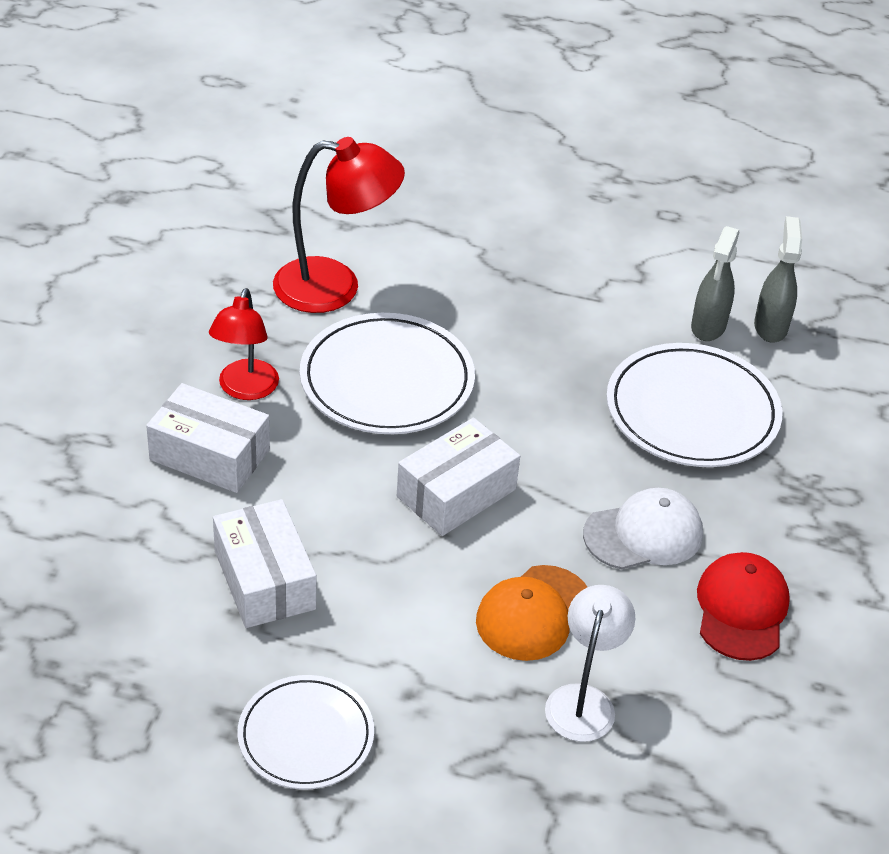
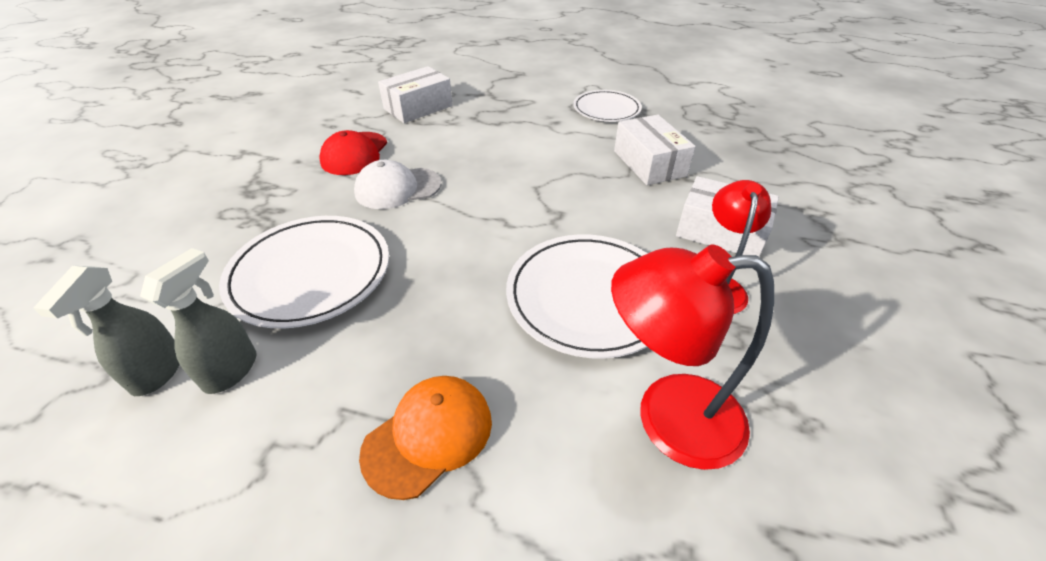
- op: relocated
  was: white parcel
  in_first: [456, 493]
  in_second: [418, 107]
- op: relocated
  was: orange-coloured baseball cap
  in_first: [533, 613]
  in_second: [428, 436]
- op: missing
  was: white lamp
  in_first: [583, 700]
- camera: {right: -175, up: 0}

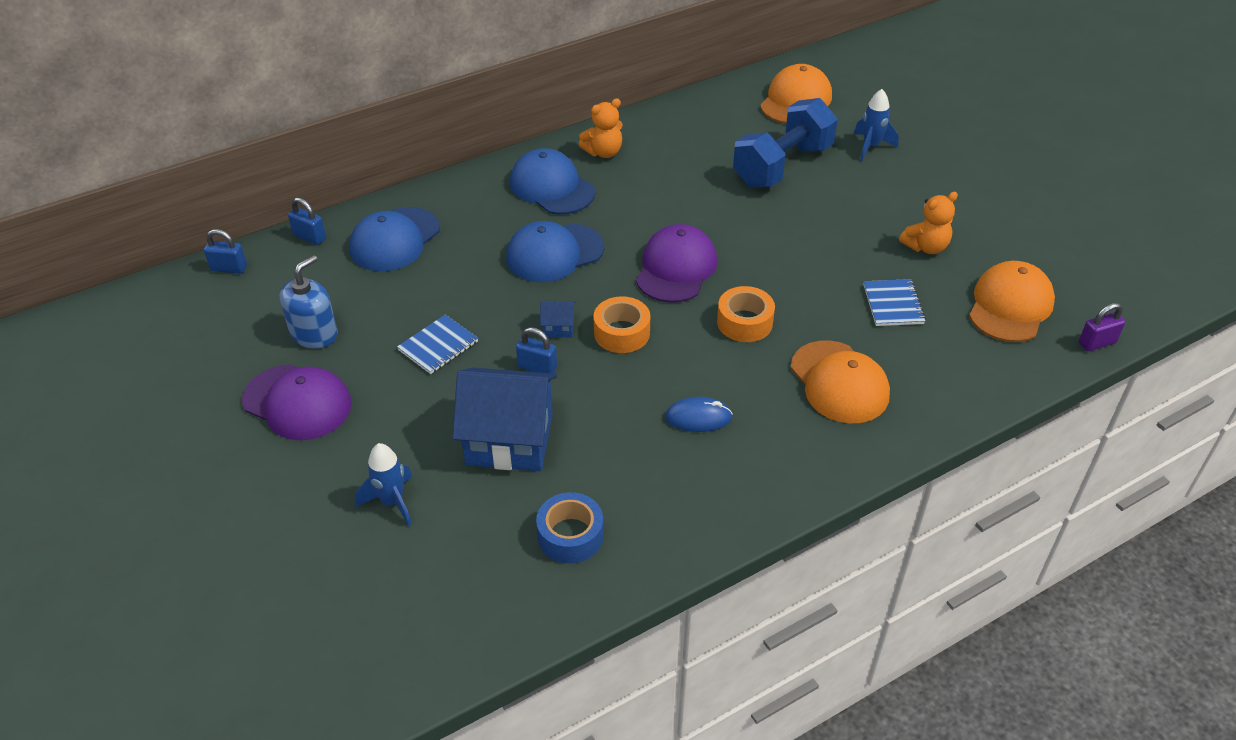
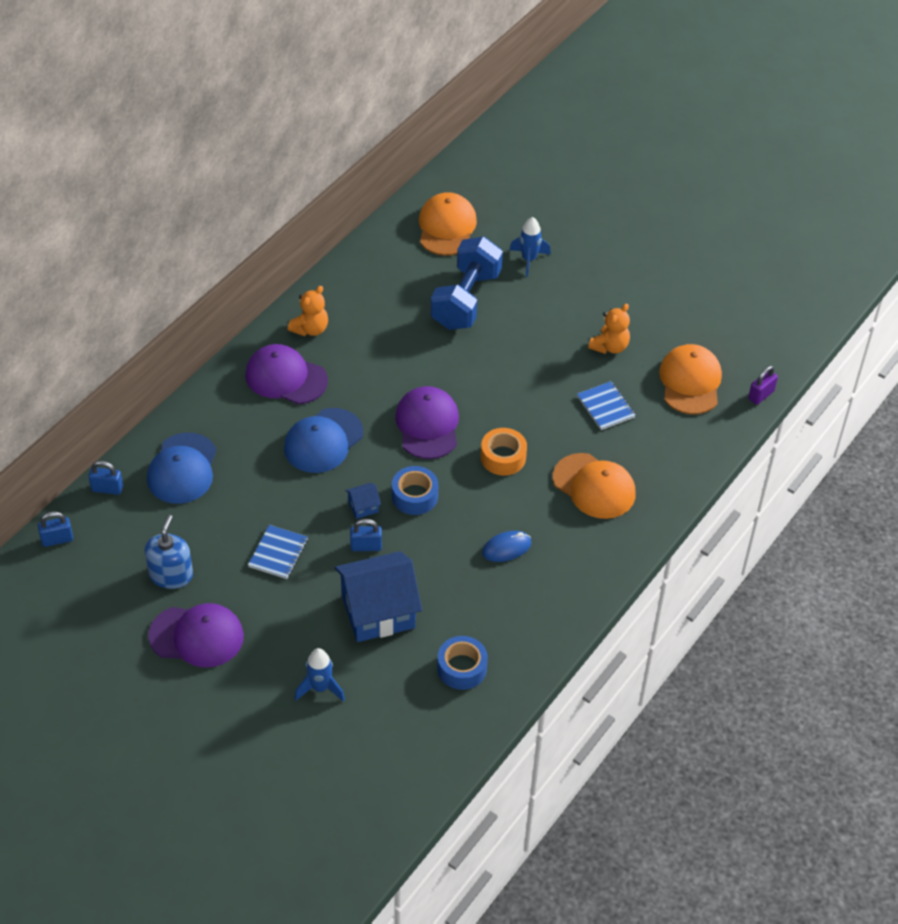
- op: colour
  was: cobalt baseball cap
  now: violet baseball cap
  in_first: [552, 187]
  in_second: [285, 377]
- op: colour
  was: orange-coloured sticky tape
  now: cobalt sticky tape
  in_first: [622, 333]
  in_second: [414, 496]
- camera: {right: -25, up: 5}

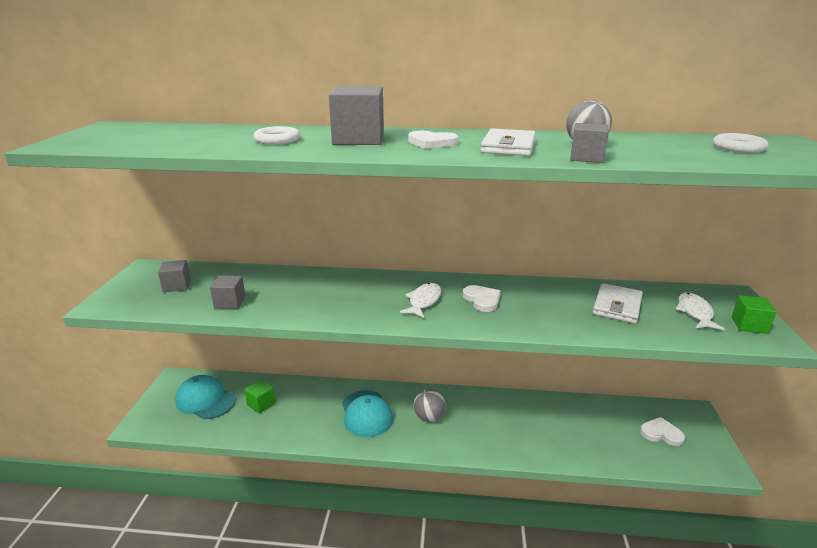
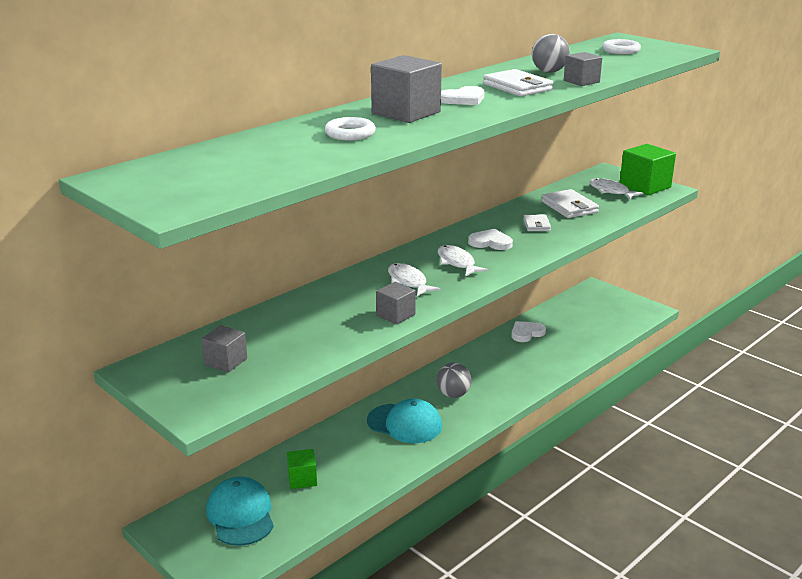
- op: spun
  was: turquoise baseball cap
  in_first: [205, 400]
  in_second: [240, 515]
  clockwise: 90
- op: relocated
  was: ash-grey cube
  in_first: [230, 302]
  in_second: [395, 315]
- op: relocated
  was: white heart shape
  in_first: [661, 433]
  in_second: [526, 333]
- op: size
  was: green cube
  in_first: [749, 325]
  in_second: [645, 186]
  ratio: 1.74
- op: appeared
  now: white fish figure
  in_second: [408, 282]
- op: appeared
  now: white card wallet
  in_second: [536, 225]
- camera: {right: -50, up: 0}

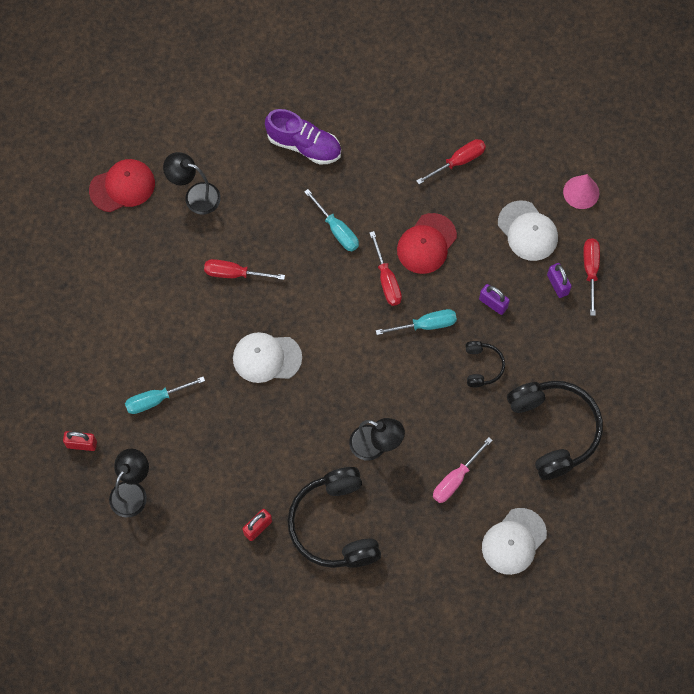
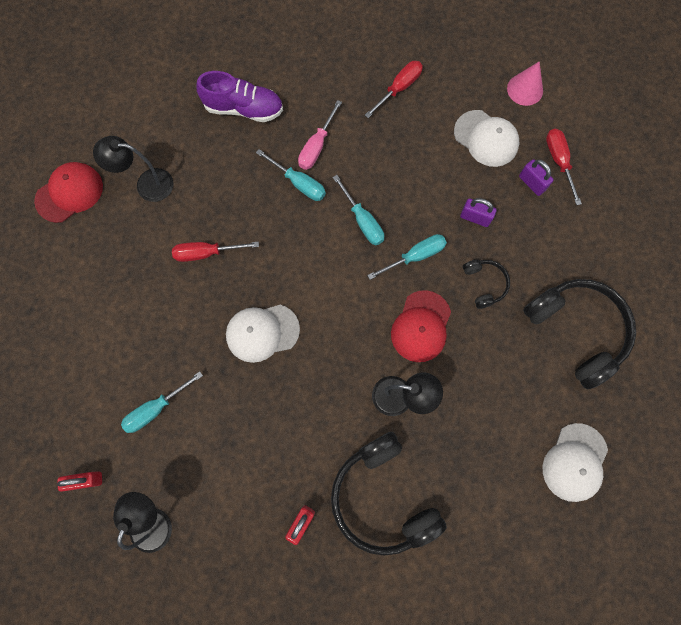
- op: colour
  was: scarlet hand screwdriver
  now: turquoise hand screwdriver
  in_first: [386, 280]
  in_second: [362, 221]
- op: relocated
  was: scarlet baseball cap
  in_first: [426, 244]
  in_second: [421, 326]
- op: relocated
  was: rosy hand screwdriver
  in_first: [455, 479]
  in_second: [316, 146]
- camera: {right: -15, up: 5}

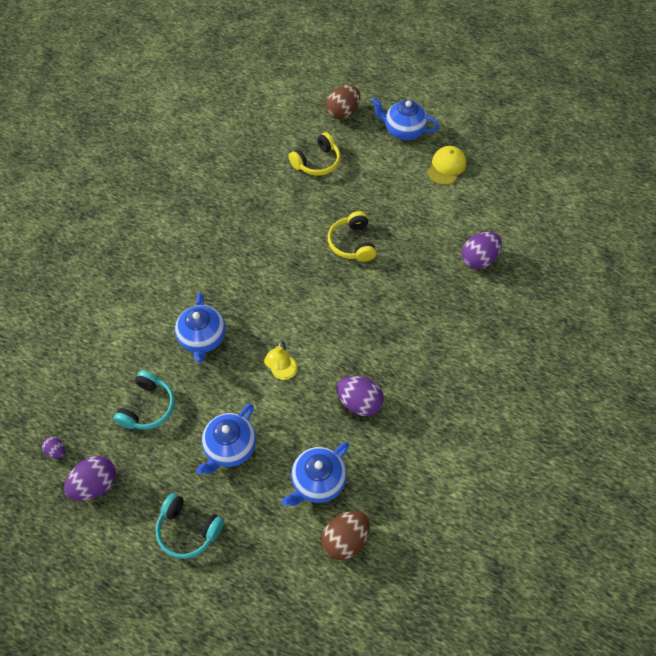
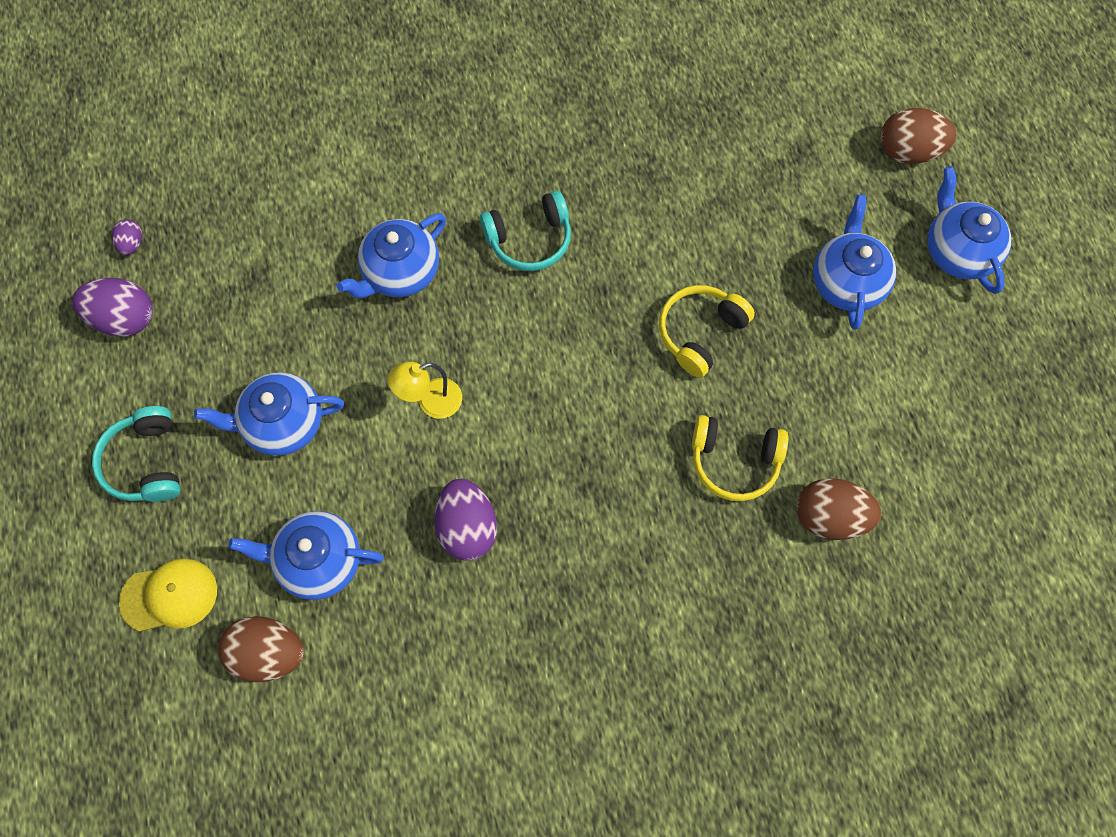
- op: relocated
  was: turquoise over-ear headphones
  in_first: [148, 407]
  in_second: [529, 239]
- op: relocated
  was: yellow over-ear headphones
  in_first: [317, 162]
  in_second: [734, 461]
- op: relocated
  was: yellow baseball cap
  in_first: [446, 167]
  in_second: [169, 596]
- op: colour
  was: violet toy egg
  now: dark brown toy egg
  in_first: [478, 259]
  in_second: [829, 517]
- op: appeared
  now: cobalt teapot
  in_second: [847, 282]
- camera: {right: 50, up: 10}

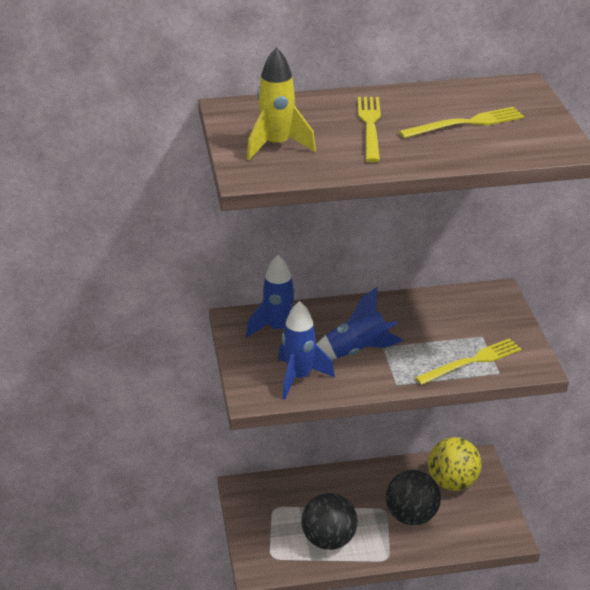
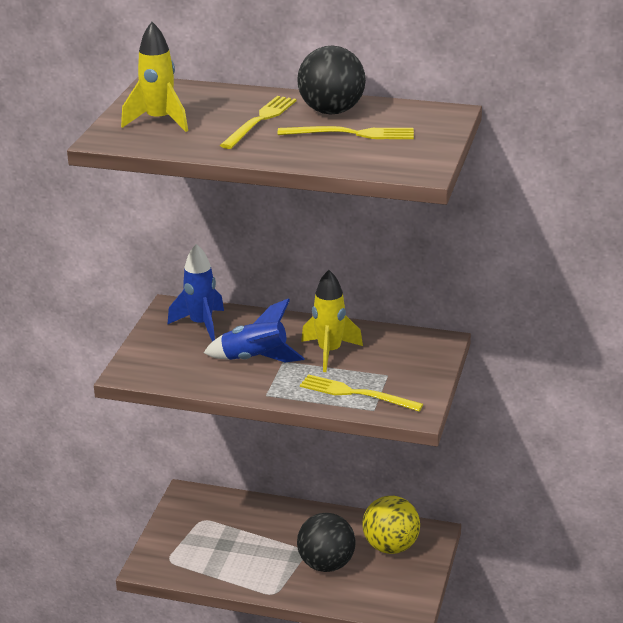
- op: missing
  was: cobalt rocket
  in_first: [299, 378]
- op: relocated
  was: black play ball
  in_first: [329, 540]
  in_second: [331, 111]
- op: spun
  was: yellow dinner fork
  in_first: [472, 361]
  in_second: [356, 394]
  clockwise: -150
- op: appeared
  now: yellow rocket
  in_second: [329, 352]
- camera: {right: 25, up: -5}

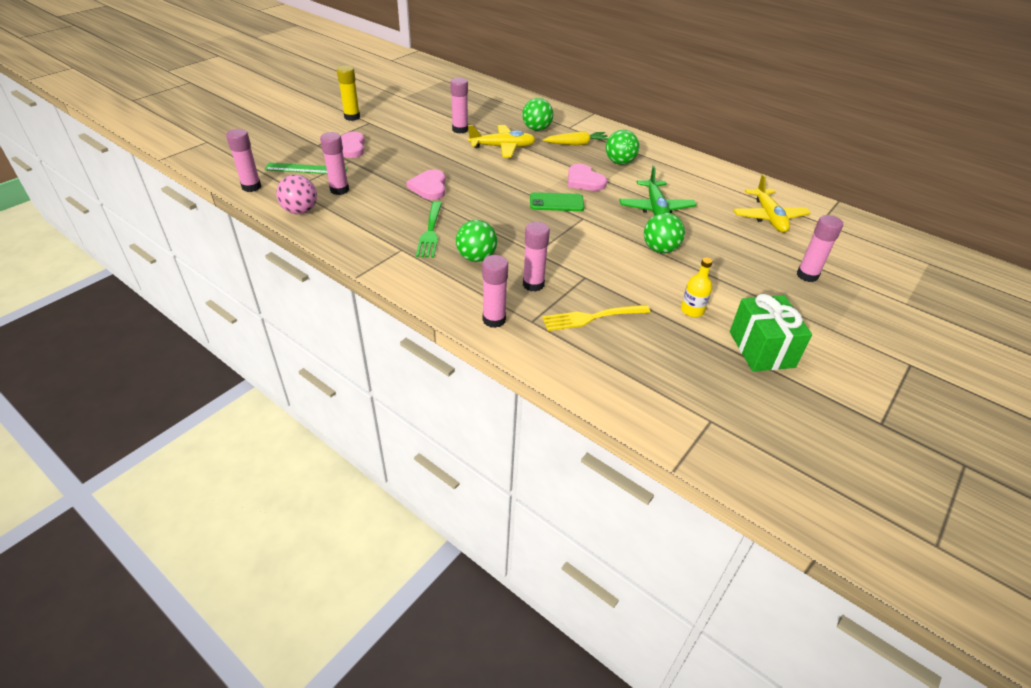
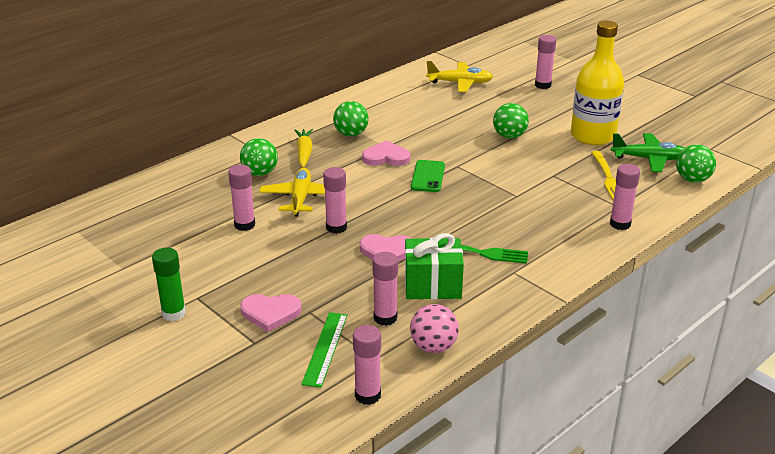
- op: colour
  was: yellow glue stick
  now: green glue stick
  in_first: [352, 117]
  in_second: [173, 313]
- op: relocated
  was: green play ball
  in_first: [476, 257]
  in_second: [692, 179]
- op: relocated
  was: rosy glue stick
  in_first: [533, 284]
  in_second: [336, 227]
- op: spun
  was: rosy heart shape
  in_first: [584, 180]
  in_second: [386, 157]
  clockwise: -150
- op: relocated
  was: green toy plane
  in_first: [655, 208]
  in_second: [649, 159]
- op: size
  was: yellow bottle
  in_first: [692, 310]
  in_second: [593, 136]
  ratio: 2.39
- op: relocated
  was: green present
  in_first: [761, 349]
  in_second: [432, 286]
- camera: {right: -80, up: -10}

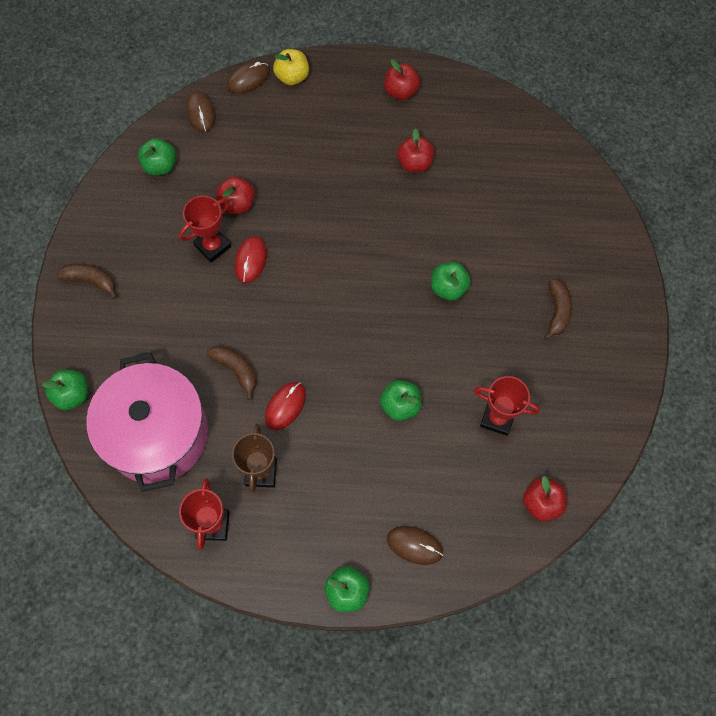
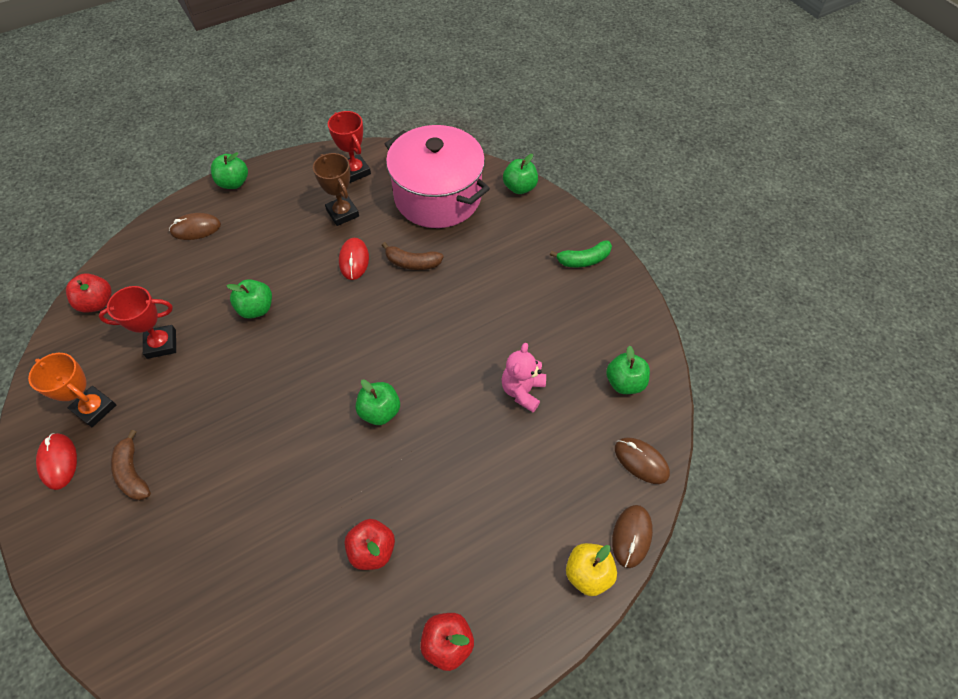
- op: colour
  was: dark brown banana fruit
  now: green banana fruit
  in_first: [91, 280]
  in_second: [583, 260]
- op: missing
  was: scarlet trophy
  in_first: [212, 246]
- op: exchanged
  was: scarlet apple fruit
  now: rosy teddy bear
  in_first: [237, 204]
  in_second: [522, 391]
- op: relocated
  was: scarlet PC mouse
  in_first: [251, 260]
  in_second: [58, 462]
- op: relocated
  was: green apple fruit
  in_first: [448, 288]
  in_second: [380, 411]
- op: appeared
  now: orange-coloured trophy
  in_second: [94, 408]
- camera: {right: 145, up: -10}

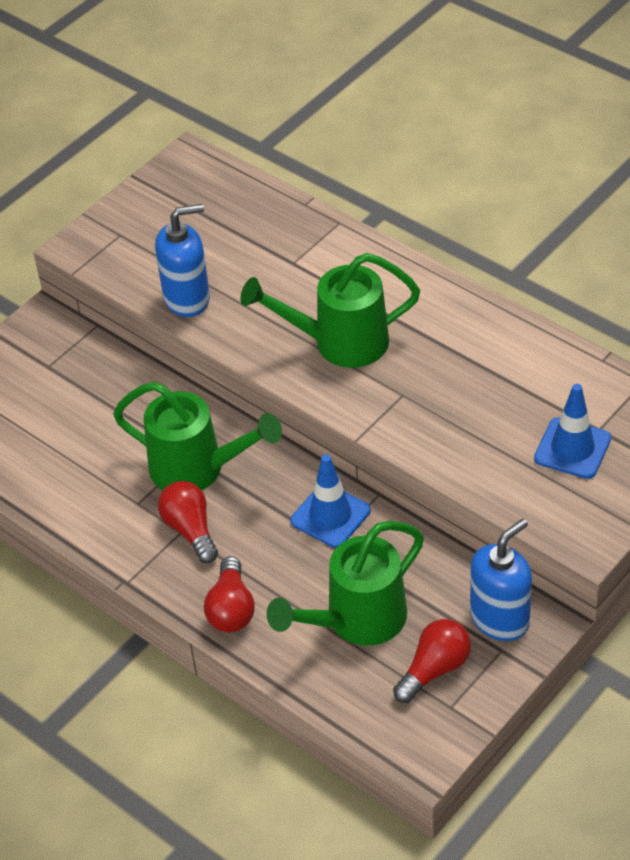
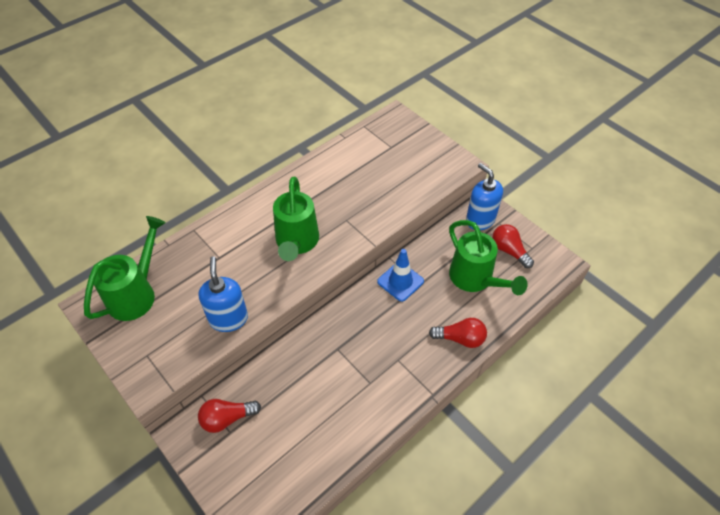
- op: relocated
  was: green watering can
  in_first: [197, 469]
  in_second: [136, 294]
- op: relocated
  was: scarlet lightbulb
  in_first: [190, 530]
  in_second: [227, 418]
- op: missing
  was: cobalt traffic cone
  in_first: [572, 448]
- camera: {right: -85, up: 5}

